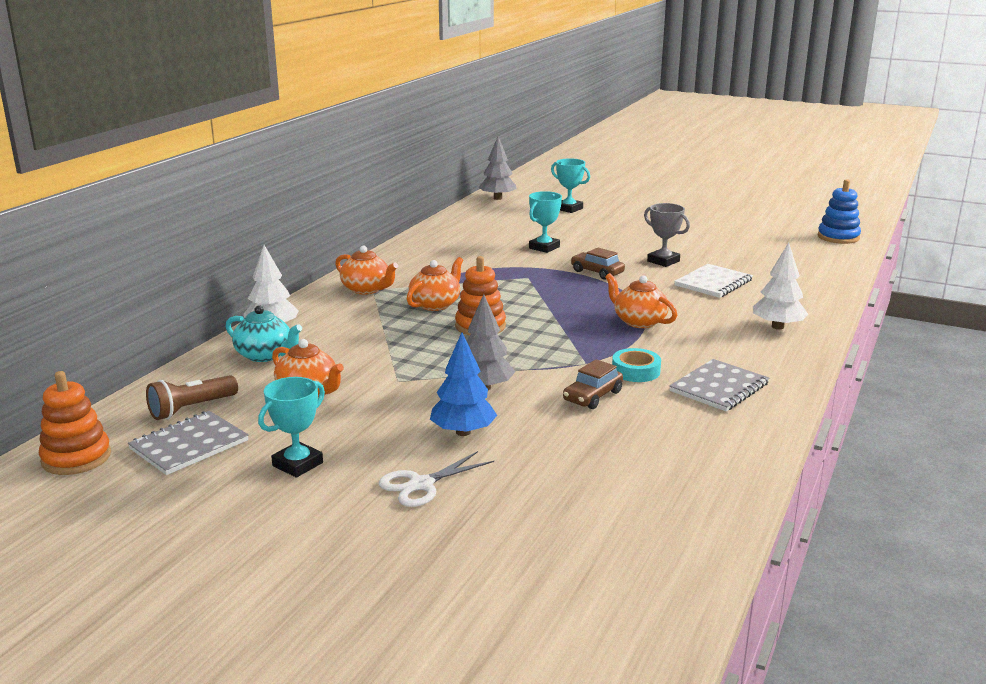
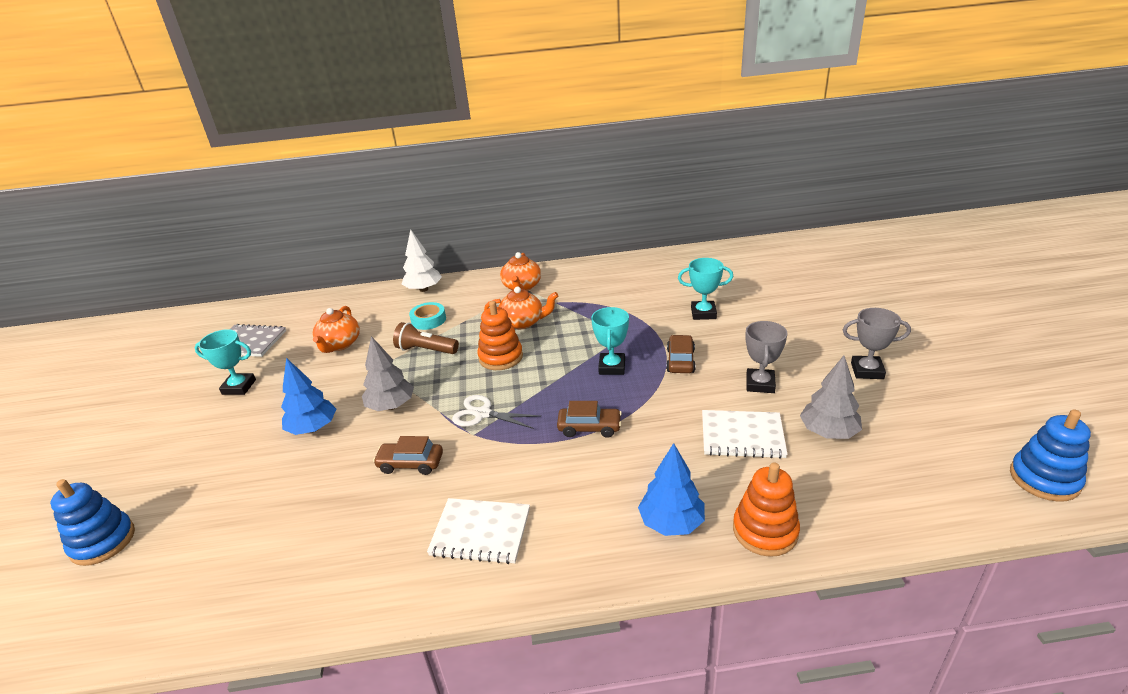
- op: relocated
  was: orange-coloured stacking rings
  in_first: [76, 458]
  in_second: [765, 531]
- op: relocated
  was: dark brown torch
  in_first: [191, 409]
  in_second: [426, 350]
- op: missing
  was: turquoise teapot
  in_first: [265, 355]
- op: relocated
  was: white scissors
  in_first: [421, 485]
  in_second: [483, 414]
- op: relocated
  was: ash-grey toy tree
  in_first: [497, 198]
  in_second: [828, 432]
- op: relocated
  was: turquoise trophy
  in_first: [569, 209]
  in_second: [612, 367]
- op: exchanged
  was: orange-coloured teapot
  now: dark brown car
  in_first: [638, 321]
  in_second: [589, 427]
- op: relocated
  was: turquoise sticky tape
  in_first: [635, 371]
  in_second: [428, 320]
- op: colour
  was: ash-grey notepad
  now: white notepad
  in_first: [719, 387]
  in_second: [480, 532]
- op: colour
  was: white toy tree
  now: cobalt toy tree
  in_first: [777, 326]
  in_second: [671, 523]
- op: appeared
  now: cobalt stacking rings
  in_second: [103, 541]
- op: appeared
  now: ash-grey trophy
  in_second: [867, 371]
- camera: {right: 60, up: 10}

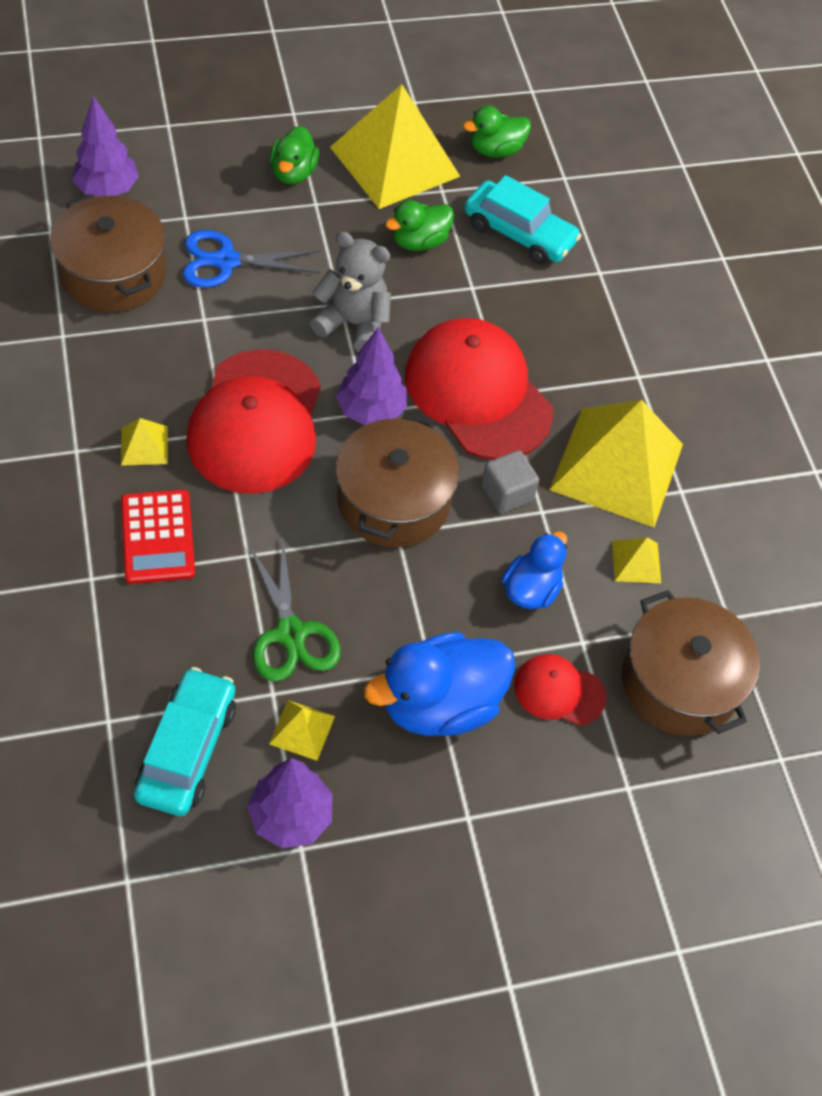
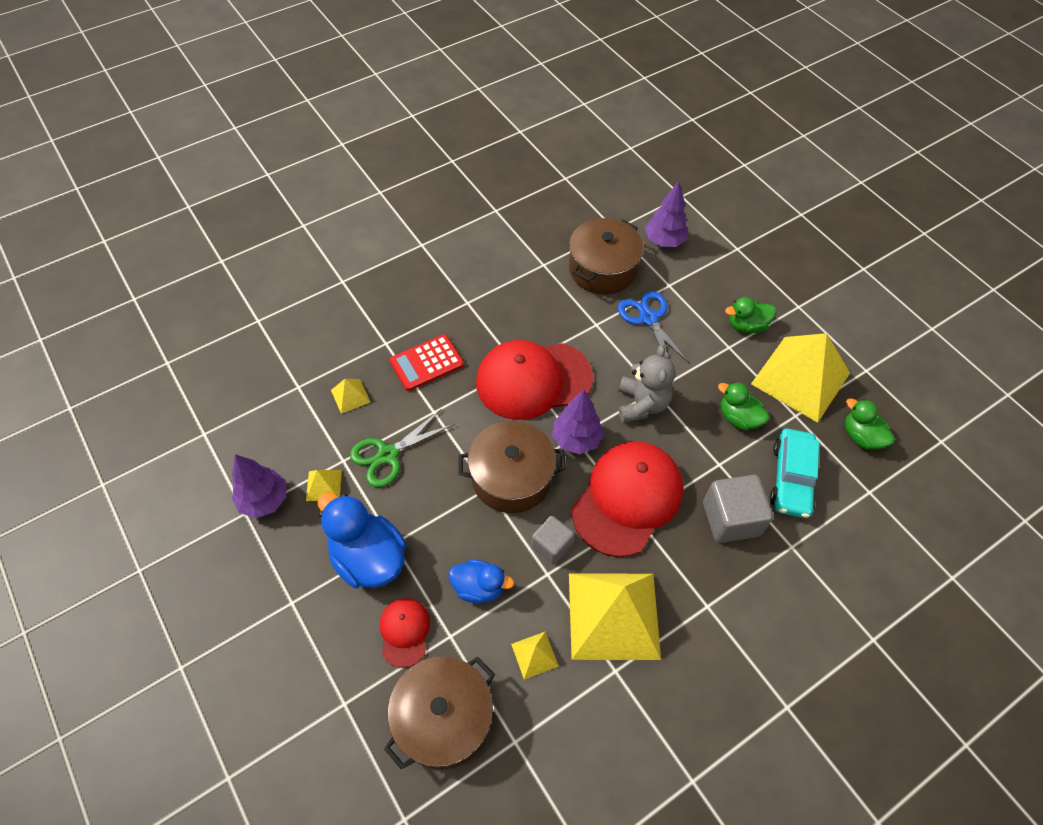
- op: relocated
  was: yellow solid pyramid
  in_first: [144, 445]
  in_second: [350, 396]
- op: missing
  was: turquoise car
  in_first: [187, 749]
- op: appeared
  now: ash-grey cube
  in_second: [730, 519]
- camera: {right: 75, up: 0}

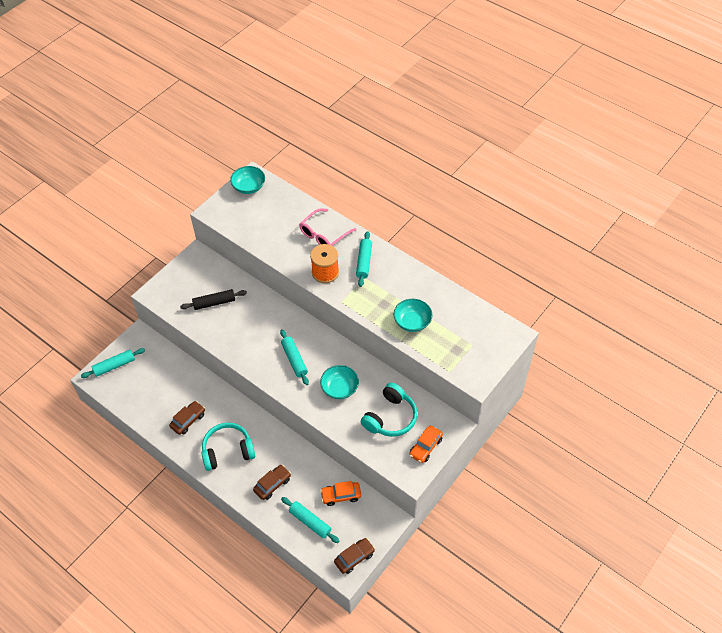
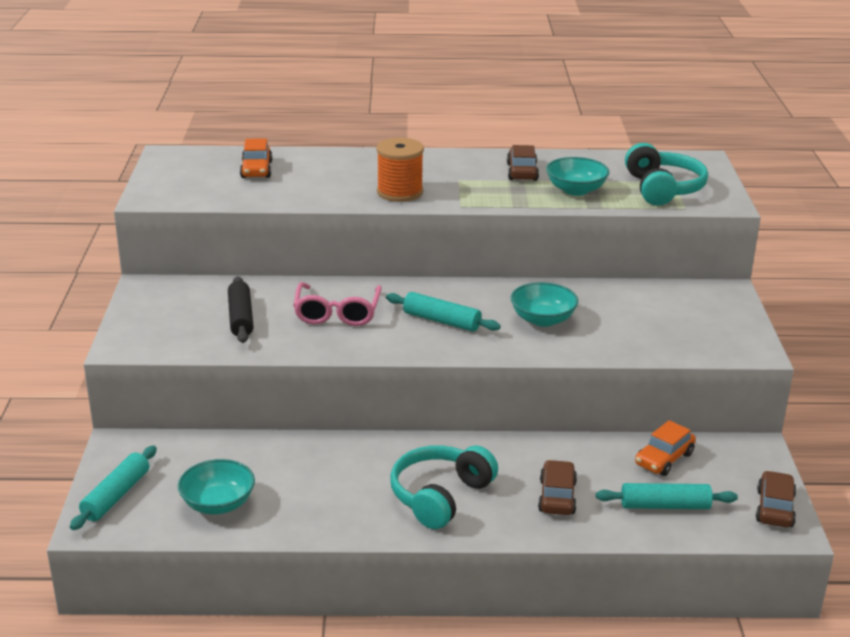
- op: relocated
  was: dark brown car
  in_first: [188, 420]
  in_second: [522, 172]
- op: spun
  was: black pastry roller
  in_first: [214, 303]
  in_second: [240, 318]
  clockwise: -45
- op: relocated
  was: turquoise deep dish
  in_first: [249, 187]
  in_second: [218, 504]
- op: relocated
  was: rosy glasses
  in_first: [324, 234]
  in_second: [337, 313]
- op: missing
  was: turquoise pastry roller
  in_first: [364, 262]
- op: relocated
  was: turquoise over-ear headphones
  in_first: [390, 417]
  in_second: [663, 189]
- op: relocated
  was: orange-coloured car
  in_first: [425, 447]
  in_second: [256, 170]
- camera: {right: -40, up: -25}

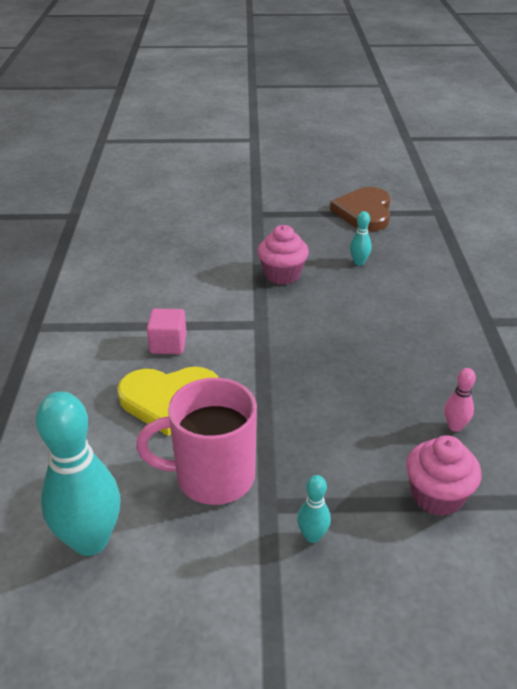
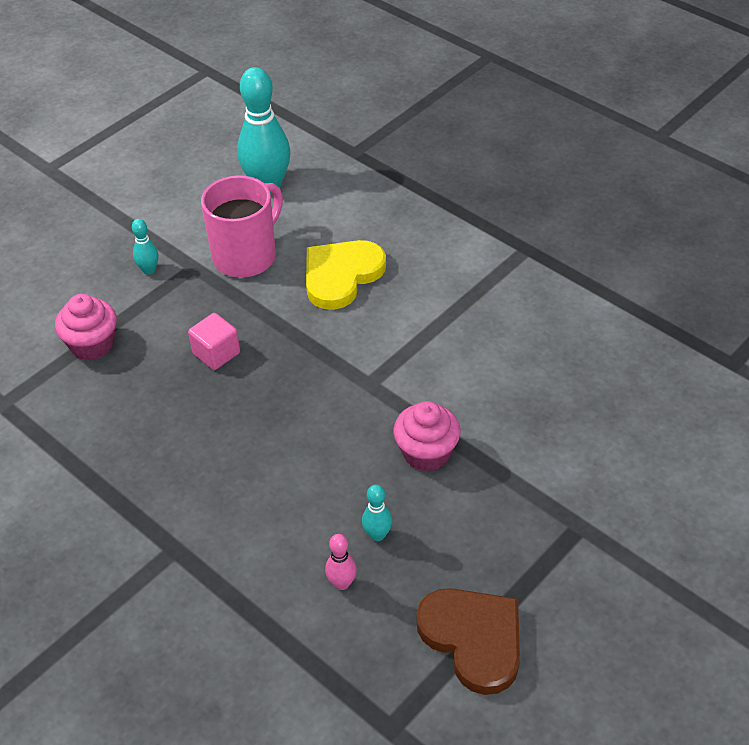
- op: relocated
  was: rosy cube
  in_first: [168, 344]
  in_second: [216, 353]
- op: relocated
  was: rosy skittle
  in_first: [455, 426]
  in_second: [342, 583]
- camera: {right: 135, up: 10}

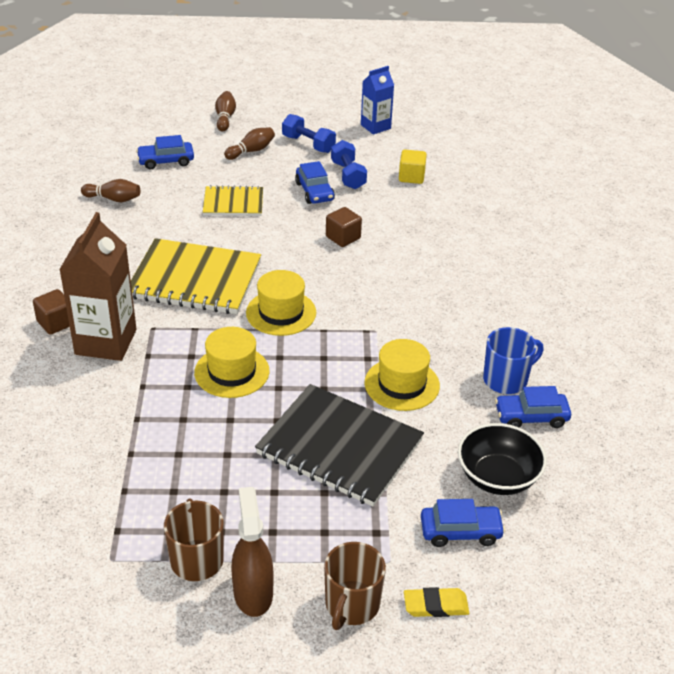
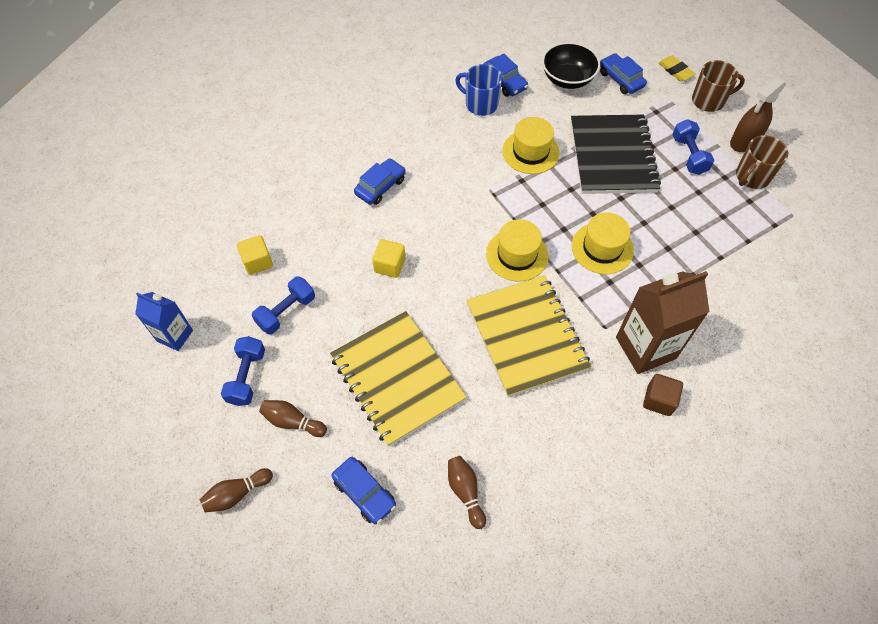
- op: size
  was: yellow notepad
  in_first: [233, 203]
  in_second: [397, 379]
  ratio: 1.79
- op: relocated
  was: cobalt car
  in_first: [314, 191]
  in_second: [380, 186]
- op: colour
  was: dark brown cube
  now: yellow cube
  in_first: [343, 238]
  in_second: [389, 265]
- op: appeared
  now: cobalt free weight
  in_second: [688, 155]
- camera: {right: -120, up: 20}

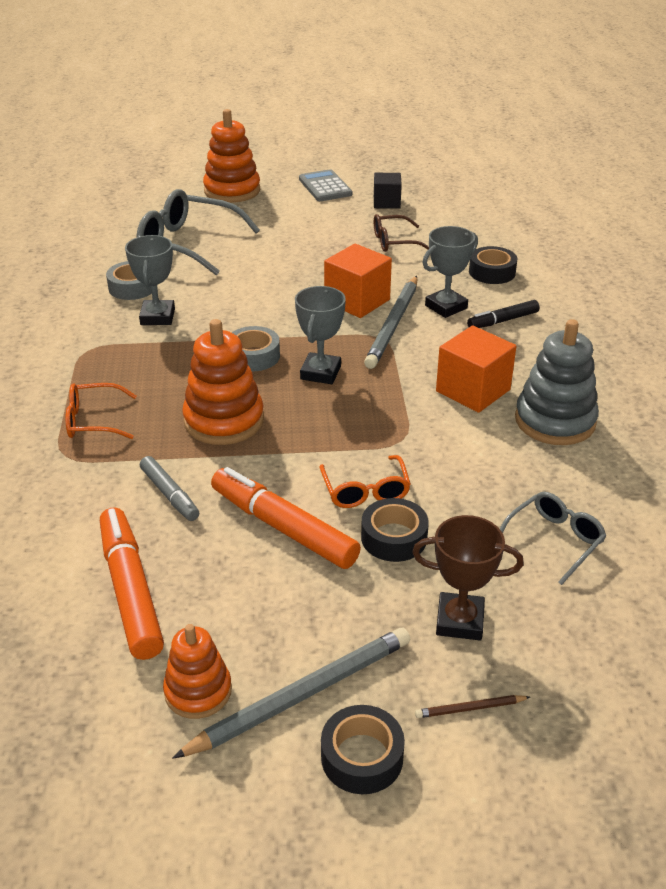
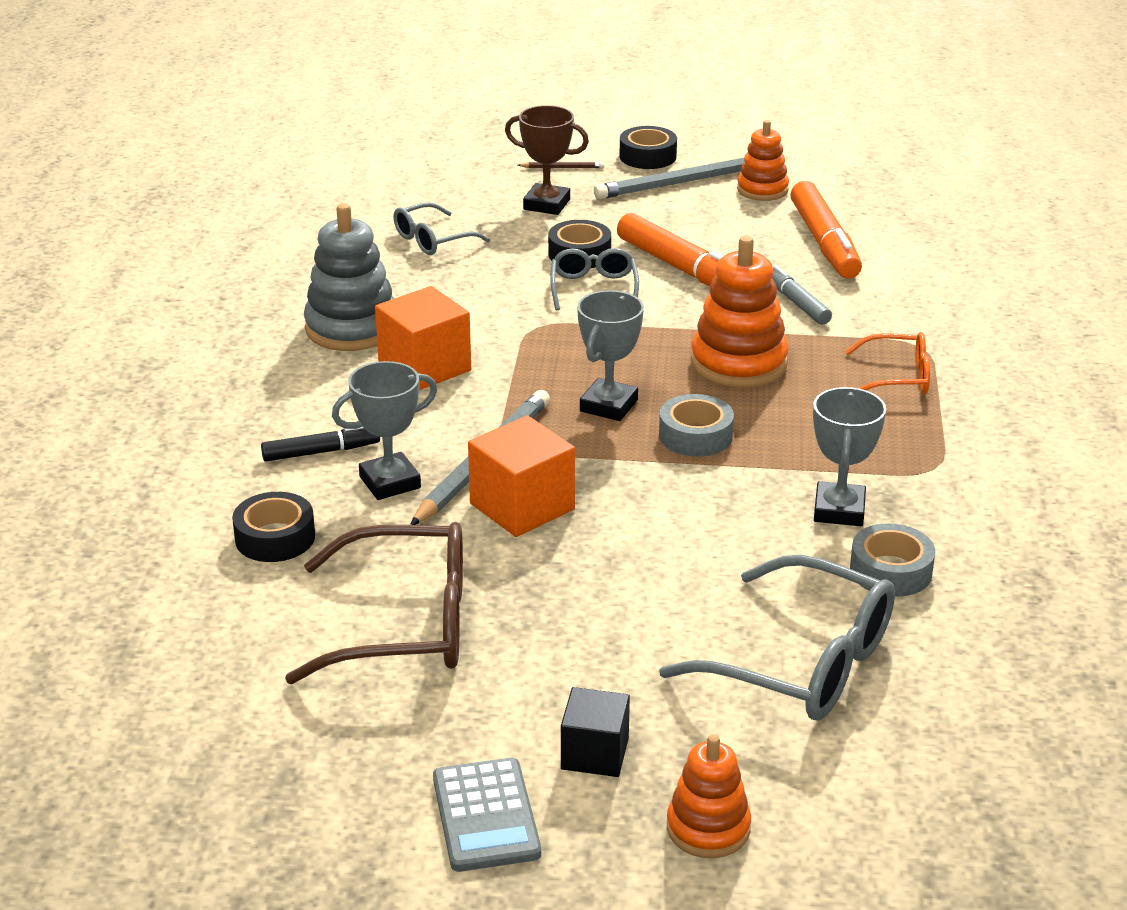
- op: size
  was: orange-coloured stacking rings
  in_first: [232, 191]
  in_second: [708, 828]
  ratio: 0.62
- op: colour
  was: orange-coloured glasses
  now: ash-grey glasses
  in_first: [365, 491]
  in_second: [593, 288]
- op: relocated
  was: black cube
  in_first: [386, 202]
  in_second: [595, 753]
- op: size
  was: dark brown glasses
  in_first: [394, 242]
  in_second: [406, 625]
  ratio: 1.79
- camera: {right: -170, up: -5}

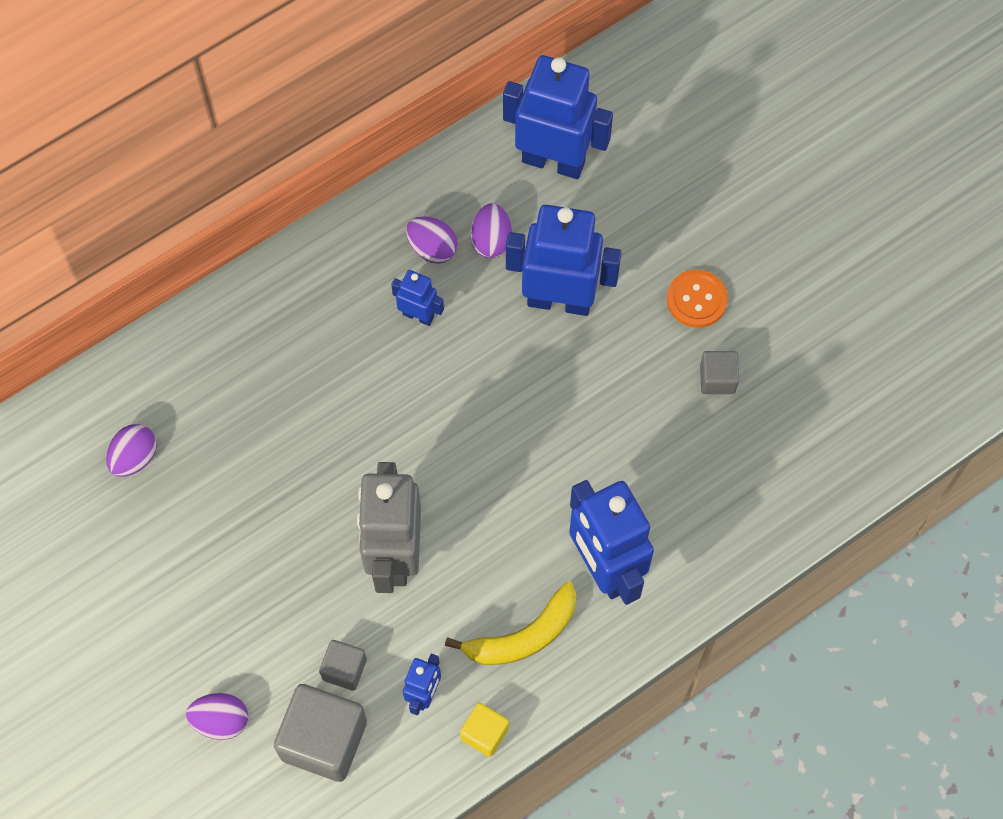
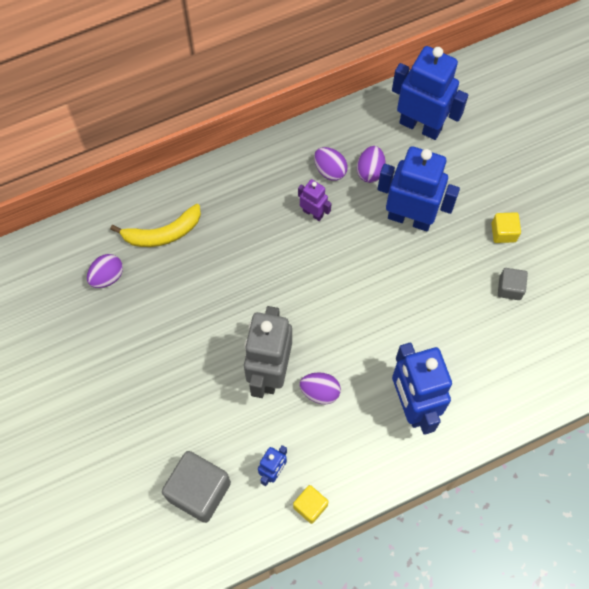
- op: relocated
  was: violet toy egg
  in_first: [221, 721]
  in_second: [320, 392]
- op: missing
  was: ash-grey cube
  in_first: [344, 669]
- op: colour
  was: cobalt robot
  now: violet robot
  in_first: [418, 315]
  in_second: [313, 213]
- op: relocated
  was: yellow banana fruit
  in_first: [523, 636]
  in_second: [163, 233]
- op: exchanged
  was: orange-coloured shirt button
  now: yellow cube
  in_first: [696, 299]
  in_second: [503, 232]
- camera: {right: 10, up: 0}

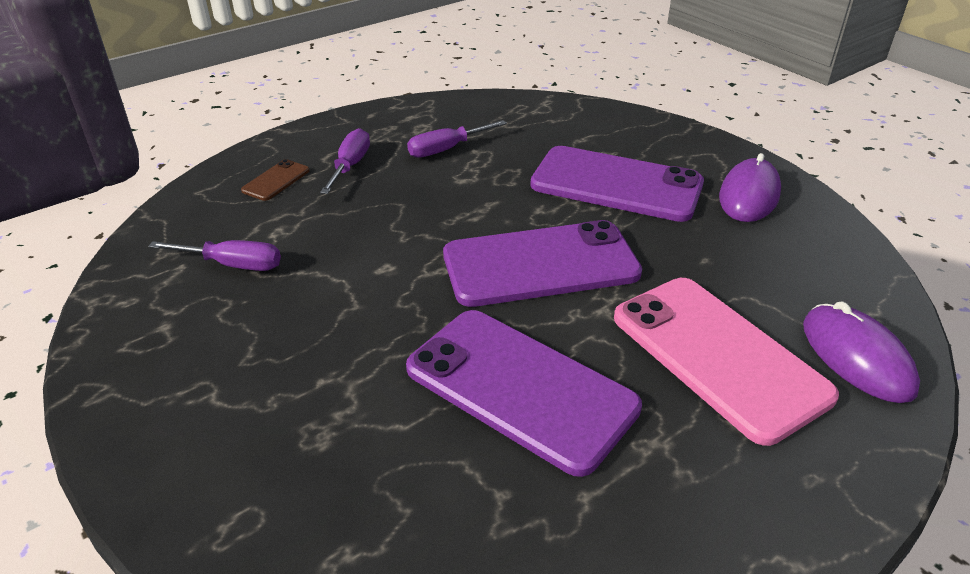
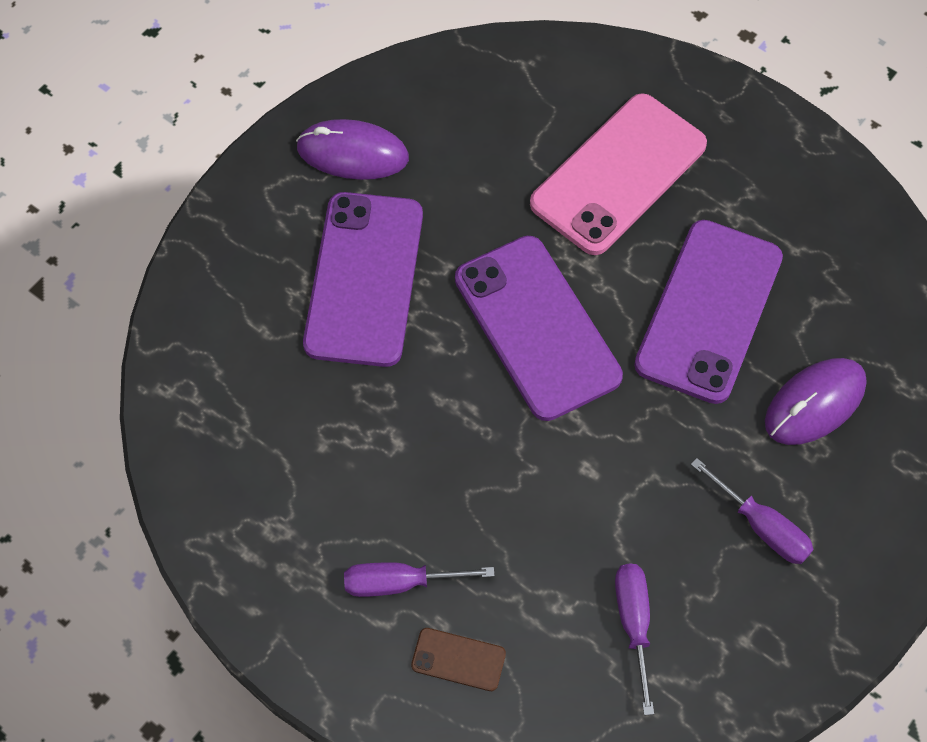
- op: relocated
  was: violet hand screwdriver
  in_first: [446, 149]
  in_second: [761, 526]
- op: relocated
  was: violet PC mouse
  in_first: [857, 357]
  in_second: [814, 403]
- camera: {right: -105, up: 25}

